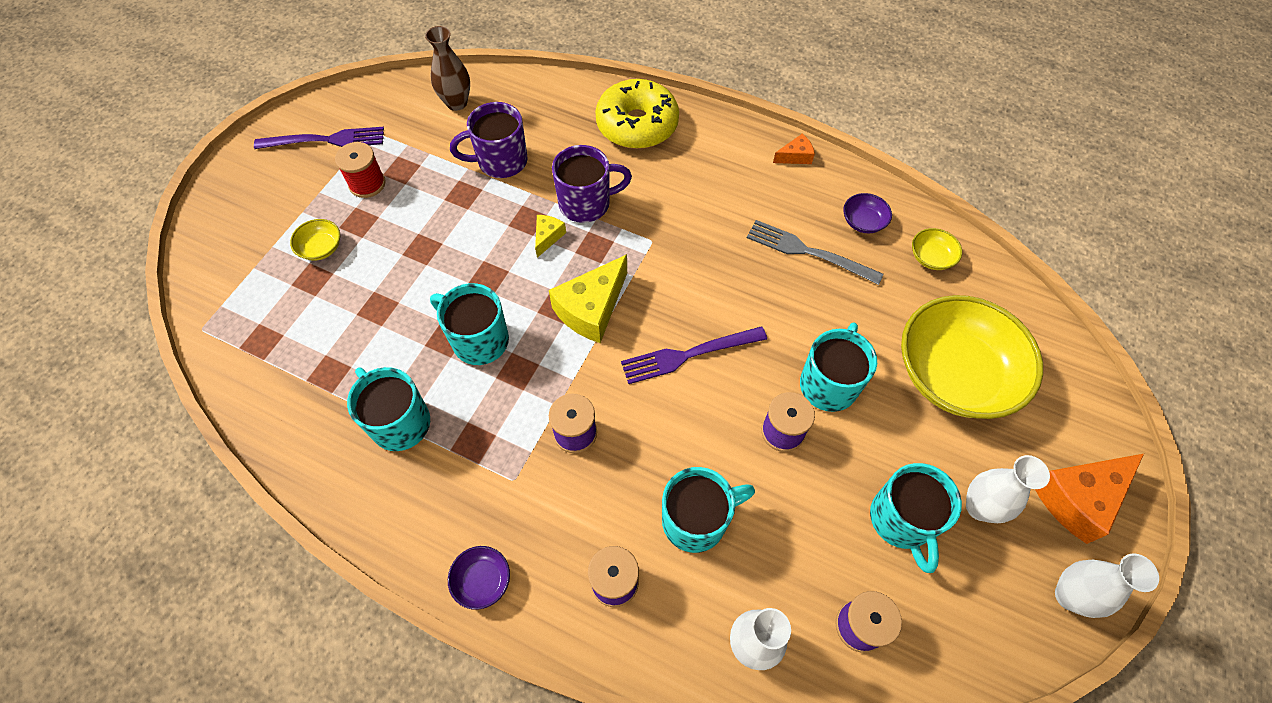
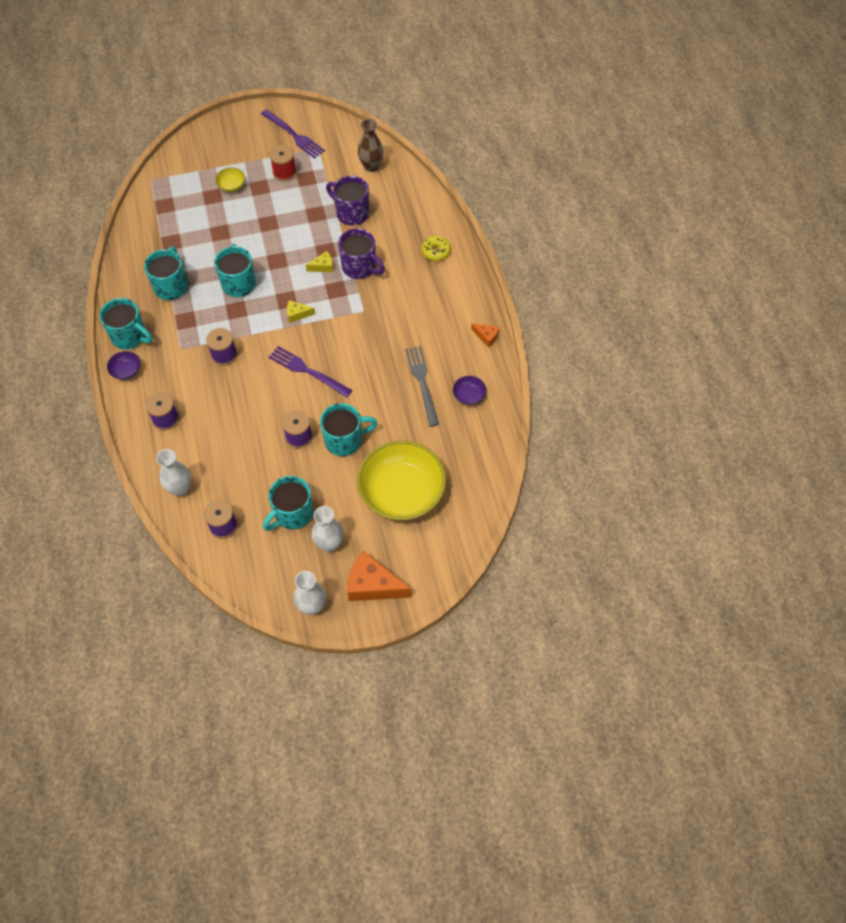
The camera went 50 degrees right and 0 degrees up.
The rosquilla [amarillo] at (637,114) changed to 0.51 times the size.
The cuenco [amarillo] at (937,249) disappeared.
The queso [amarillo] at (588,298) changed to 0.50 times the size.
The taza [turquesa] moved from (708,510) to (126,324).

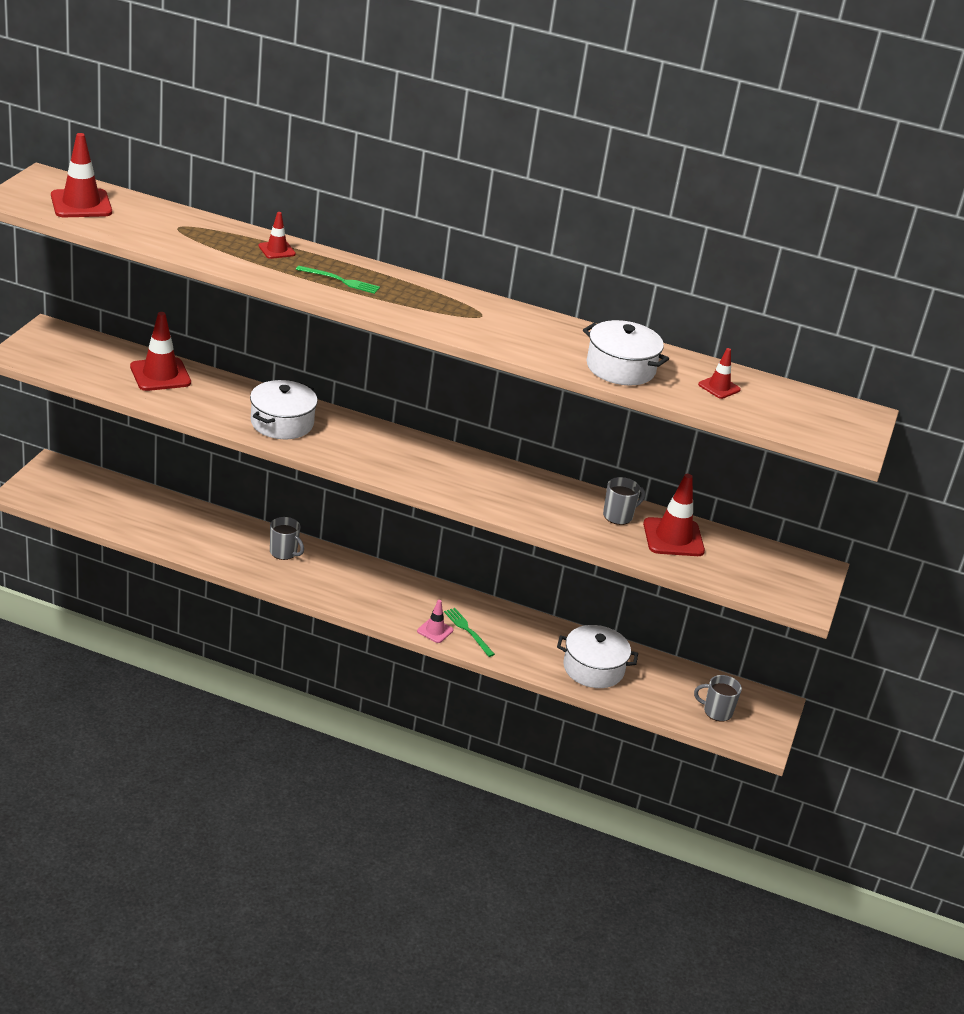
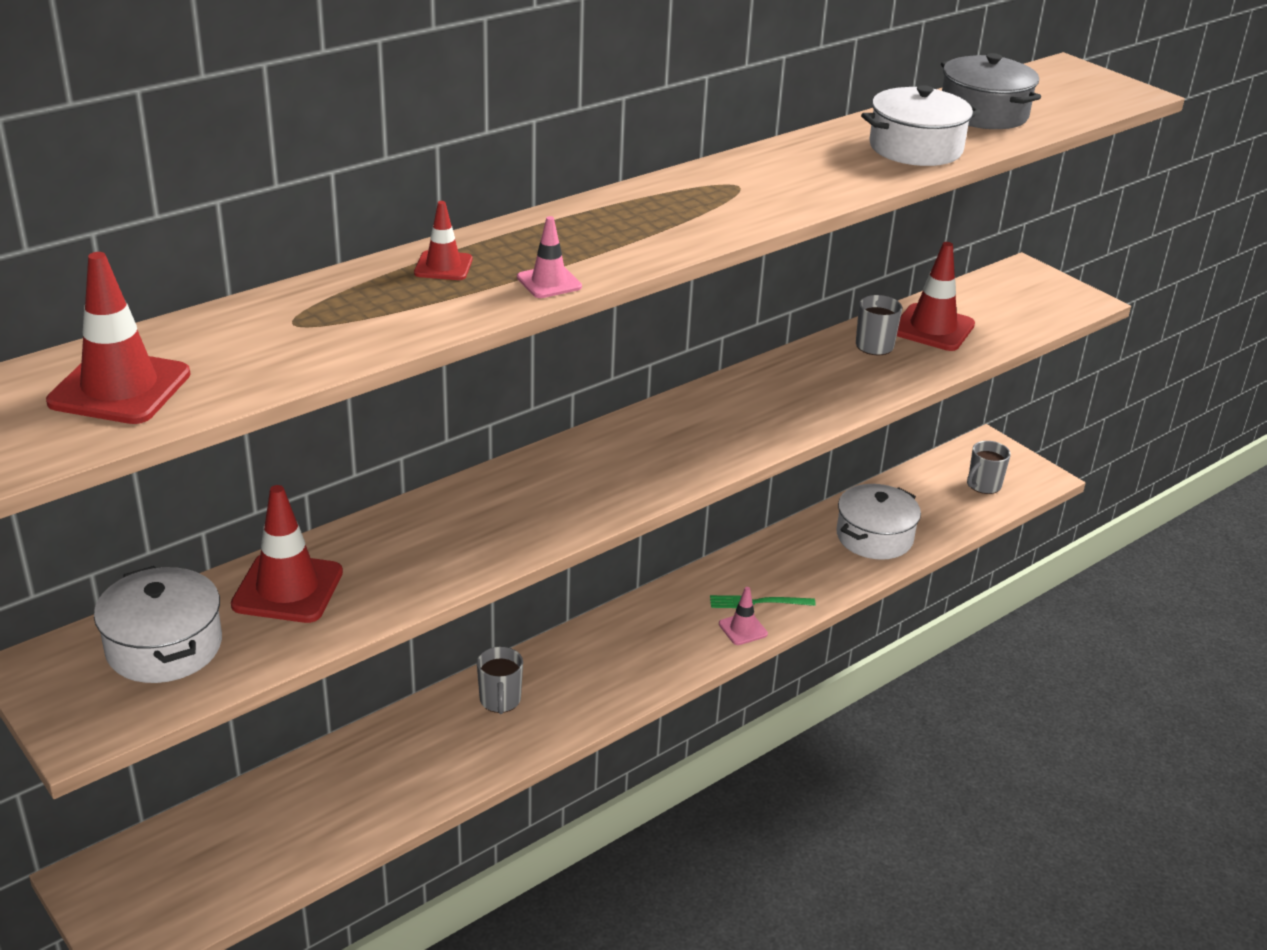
The camera went 55 degrees left and 0 degrees up.
The tenedor [verde] at (338,280) disappeared.
The cono de tráfico [rojo] at (719,373) was replaced by the olla [gris] at (991,91).
The olla [blanco] moved from (284,409) to (158,624).
The taza [gris] at (287,538) turned 105 degrees clockwise.
The cono de tráfico [rosa] at (549,257) appeared.

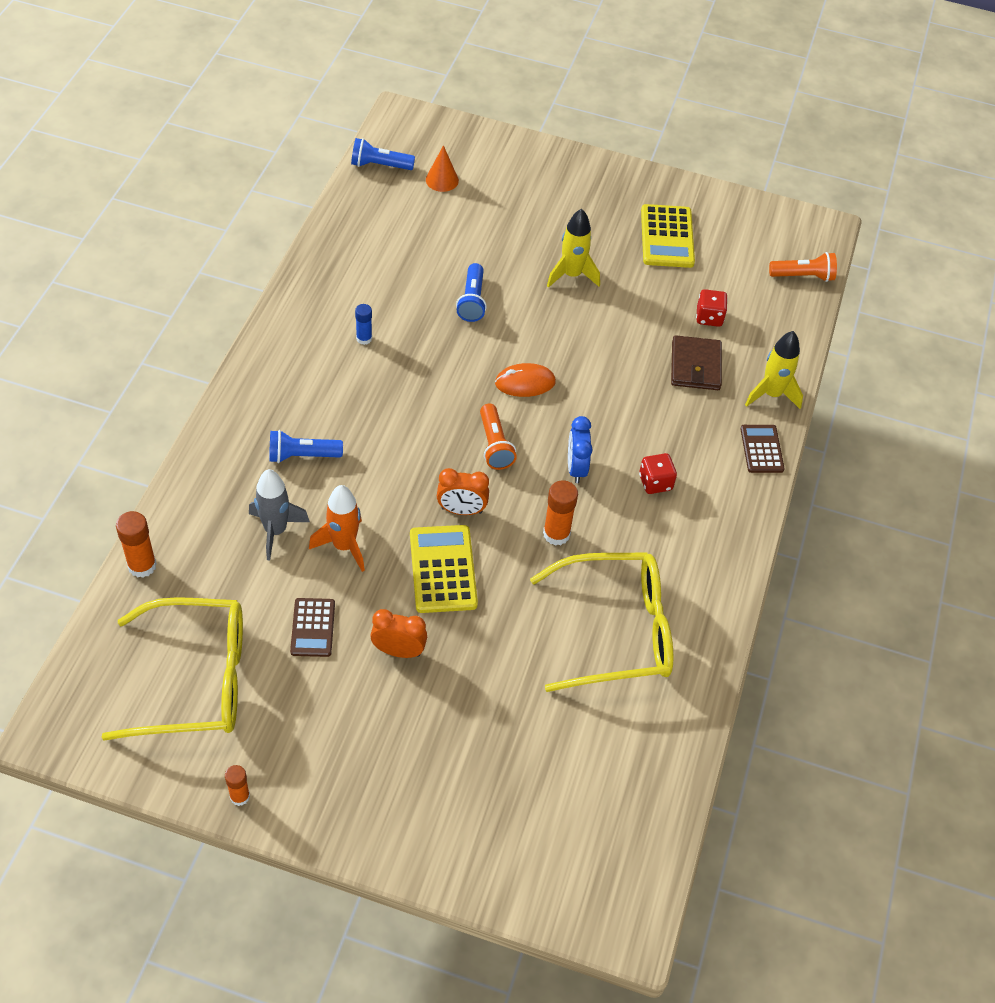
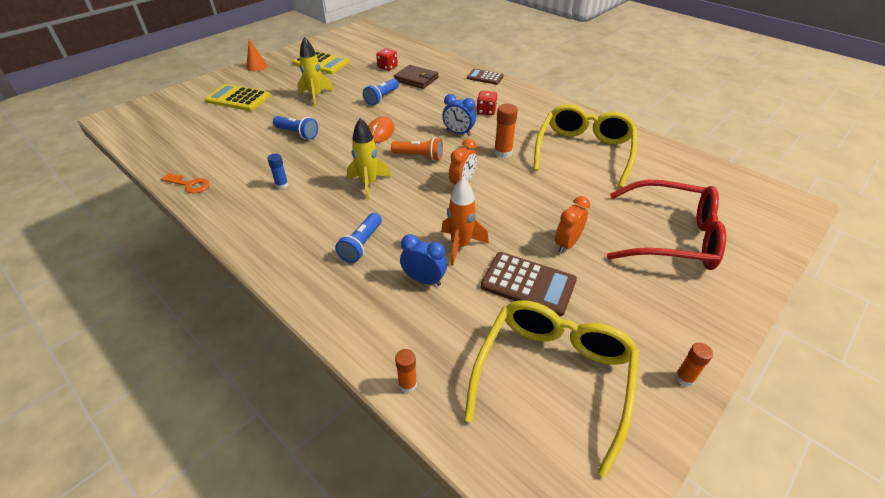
The camera went 60 degrees left and 10 degrees down.
The lámpara de mano [azul] moved from (383,154) to (381,92).
The cono [naranja] moved from (442,168) to (256,55).
The lámpara de mano [naranja] at (803,267) disappeared.
The cohete [amarillo] moved from (774,370) to (369,159).
The cohete [gris] at (279,515) was replaced by the despertador [azul] at (423,260).
The barra de pegamento [naranja] at (136,544) changed to 0.64 times the size.
The calculadora [amarillo] moved from (444,569) to (237,97).
The calculadora [marrón] at (312,627) changed to 1.56 times the size.
The llave [naranja] at (185,183) appeared.
The gafas [rojo] at (666,225) appeared.

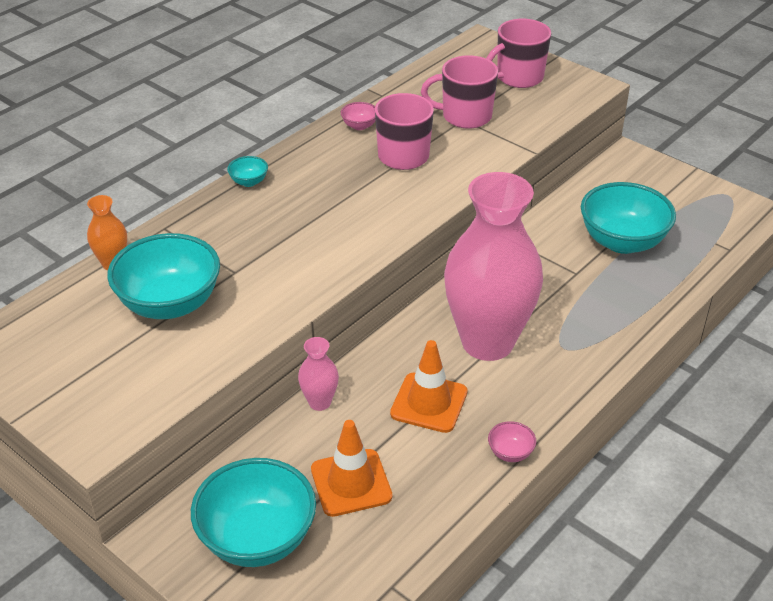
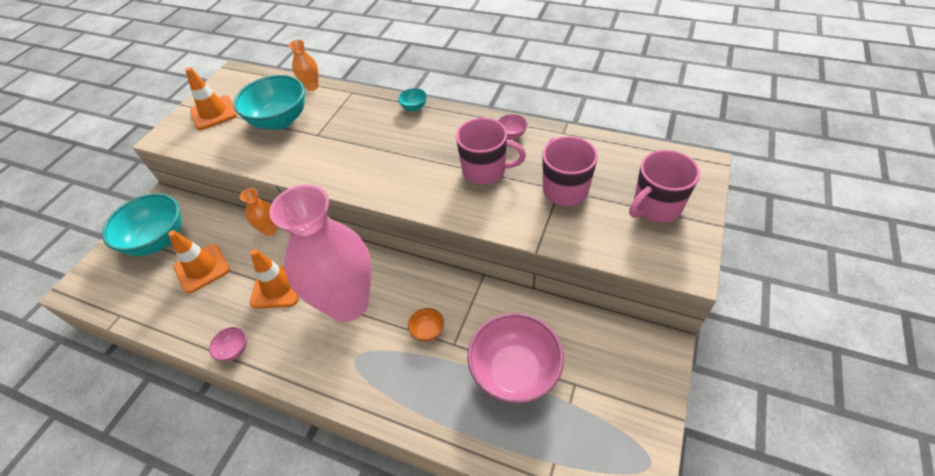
The camera went 75 degrees right and 10 degrees up.
The taza [rosa] at (518,53) turned 75 degrees counterclockwise.
The cuenco [turquesa] at (628,218) became the cuenco [rosa] at (515,358).
The florero [rosa] at (318,374) became the florero [naranja] at (258,212).
The cono de tráfico [naranja] at (211,98) appeared.
The cuenco [naranja] at (426,325) appeared.

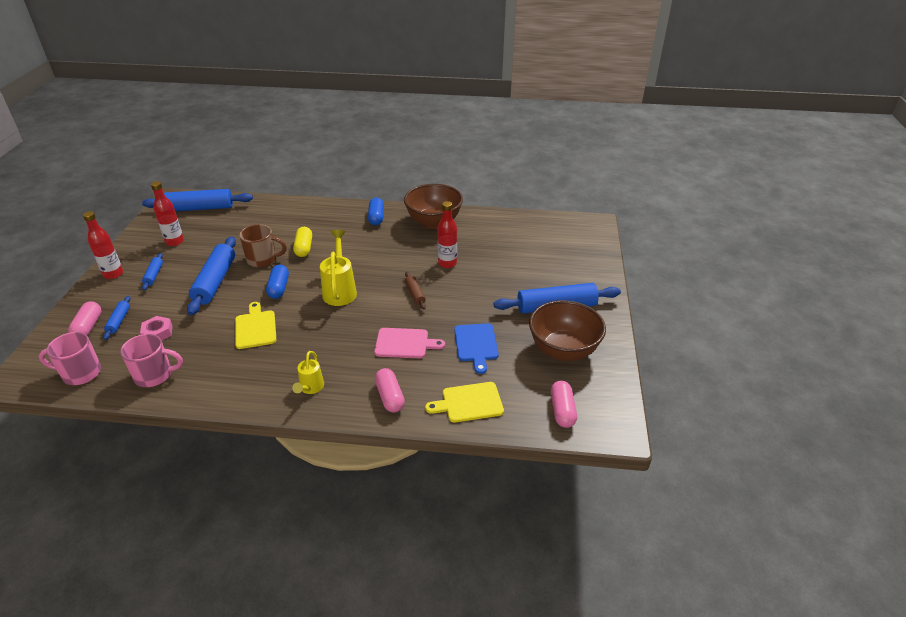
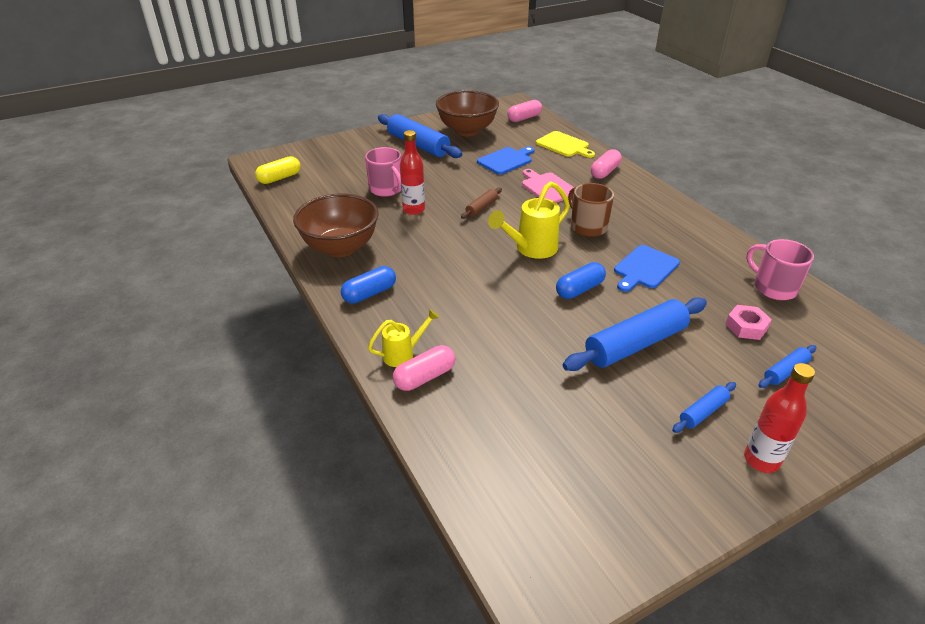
The camera went 125 degrees left and 0 degrees up.
The botella [rojo] at (167,213) disappeared.
The rodillo [azul] at (197,200) disappeared.
The taza [marrón] moved from (263,245) to (591,210).
The cápsula [amarillo] moved from (302,242) to (277,170).
The cápsula [rosa] moved from (84,318) to (424,368).
The tabla de cortar [amarillo] at (255,325) became the tabla de cortar [azul] at (647,268).
The taza [rosa] moved from (70,358) to (383,172).
The regadera [amarillo] moved from (308,372) to (403,338).

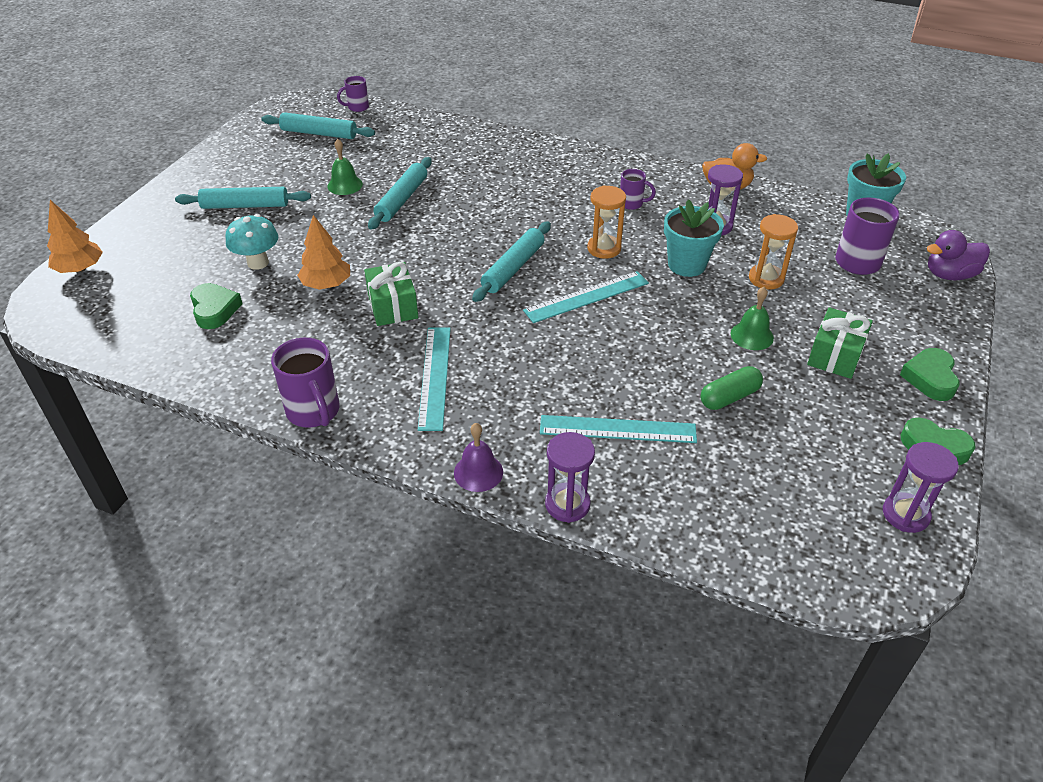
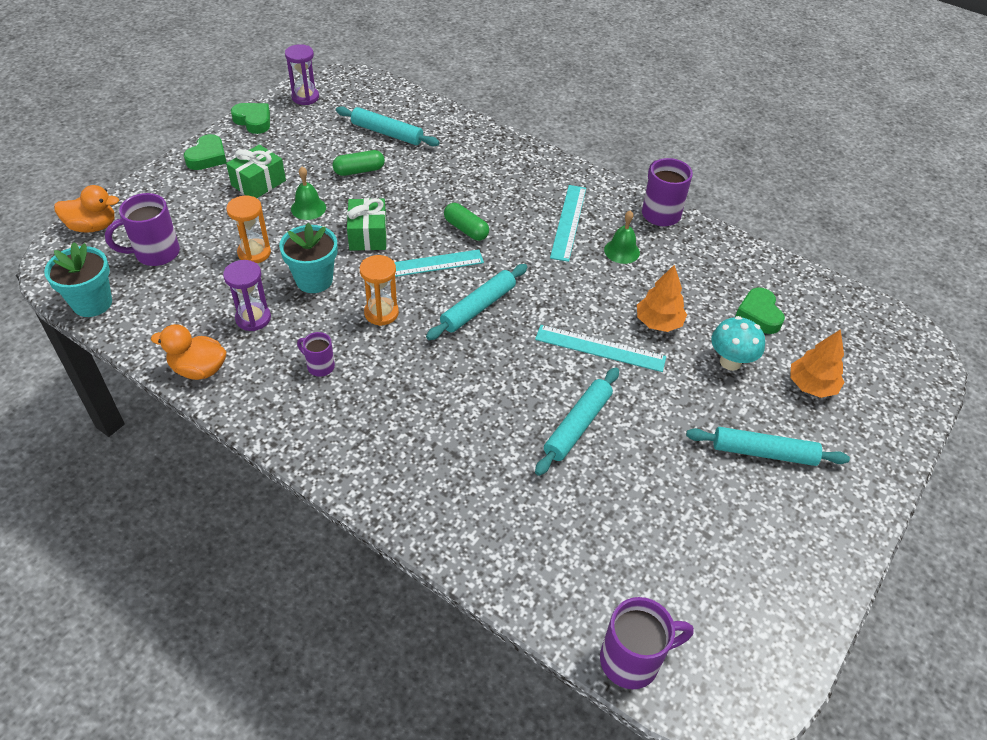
The camera went 170 degrees left and 5 degrees up.
The taza [morado] at (353,94) changed to 1.74 times the size.
The rodillo [turquesa] moved from (318,125) to (388,126).
The campana [verde] moved from (345,167) to (622,237).
The árbol [naranja] moved from (75,236) to (817,363).
The pato [morado] at (958,255) became the pato [naranja] at (86,209).
The regalo [verde] moved from (391,294) to (367,224).
The regla [turquesa] moved from (618,429) to (600,348).
The campana [morado] at (478,457) disappeared.
The reloj de arena [morado] at (570,477) disappeared.
The cápsula [verde] at (466,222) appeared.

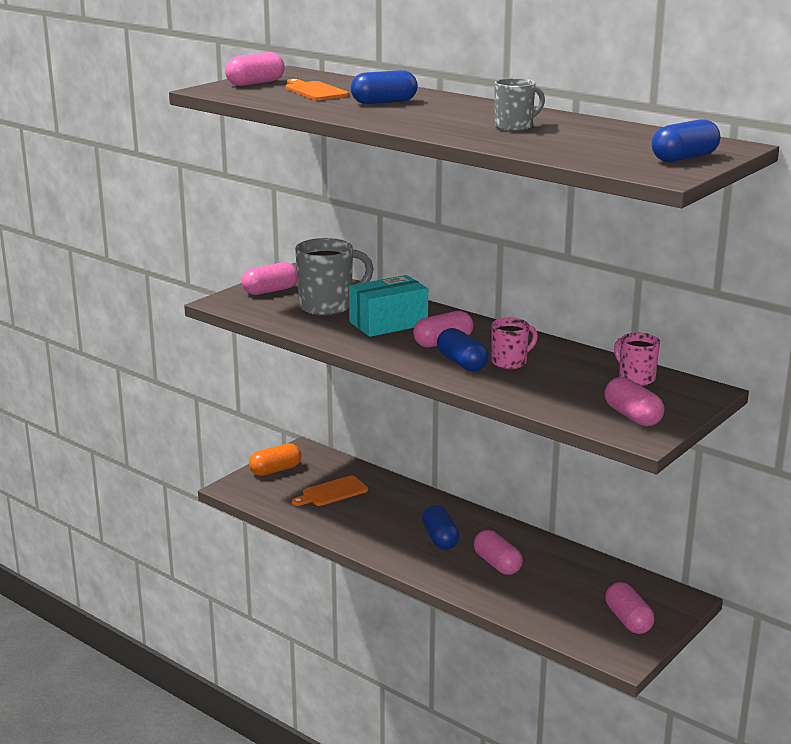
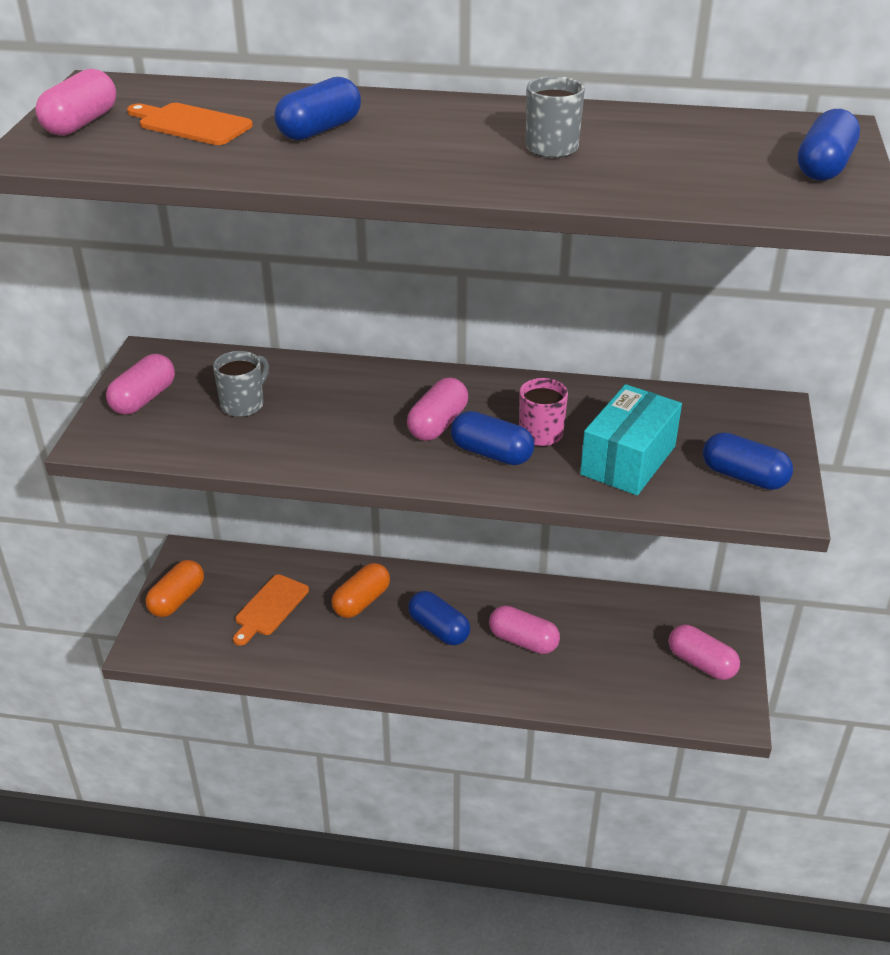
The camera went 30 degrees left and 15 degrees up.
The taza [gris] at (334,277) changed to 0.60 times the size.
The caja [turquesa] moved from (388,306) to (631,439).
The taza [rosa] at (637,359) disappeared.
The cápsula [rosa] at (634,401) became the cápsula [azul] at (748,461).
The cápsula [naranja] at (360,590) appeared.

